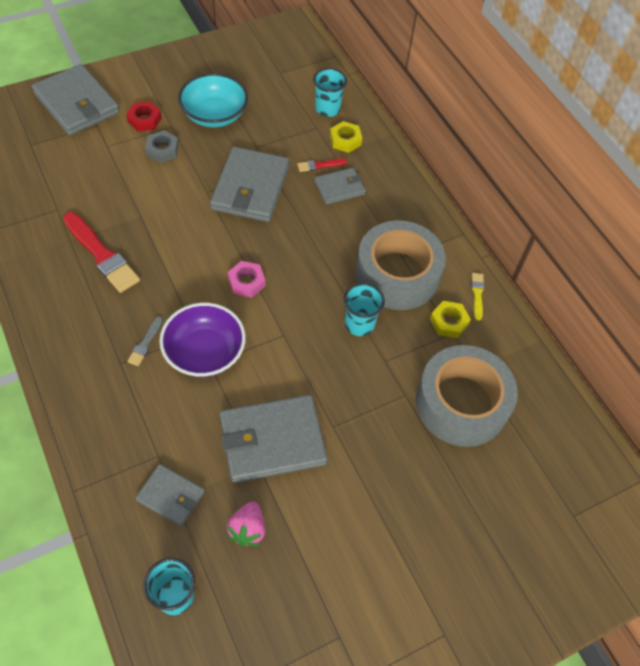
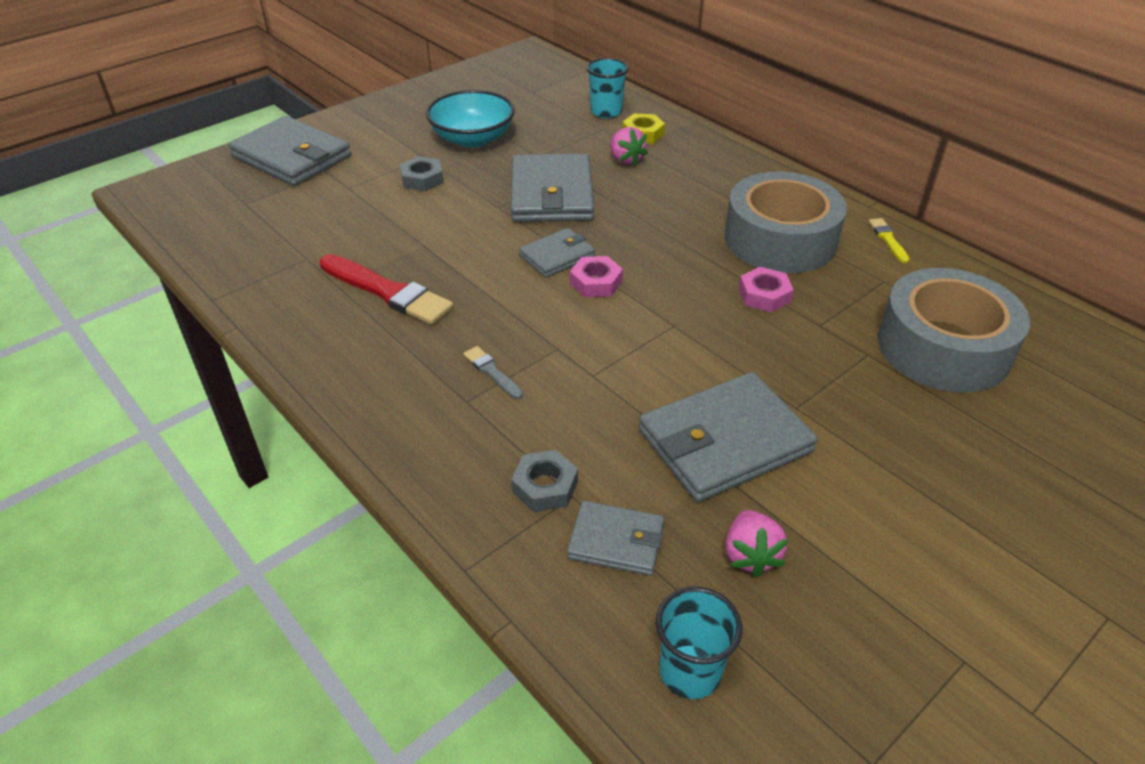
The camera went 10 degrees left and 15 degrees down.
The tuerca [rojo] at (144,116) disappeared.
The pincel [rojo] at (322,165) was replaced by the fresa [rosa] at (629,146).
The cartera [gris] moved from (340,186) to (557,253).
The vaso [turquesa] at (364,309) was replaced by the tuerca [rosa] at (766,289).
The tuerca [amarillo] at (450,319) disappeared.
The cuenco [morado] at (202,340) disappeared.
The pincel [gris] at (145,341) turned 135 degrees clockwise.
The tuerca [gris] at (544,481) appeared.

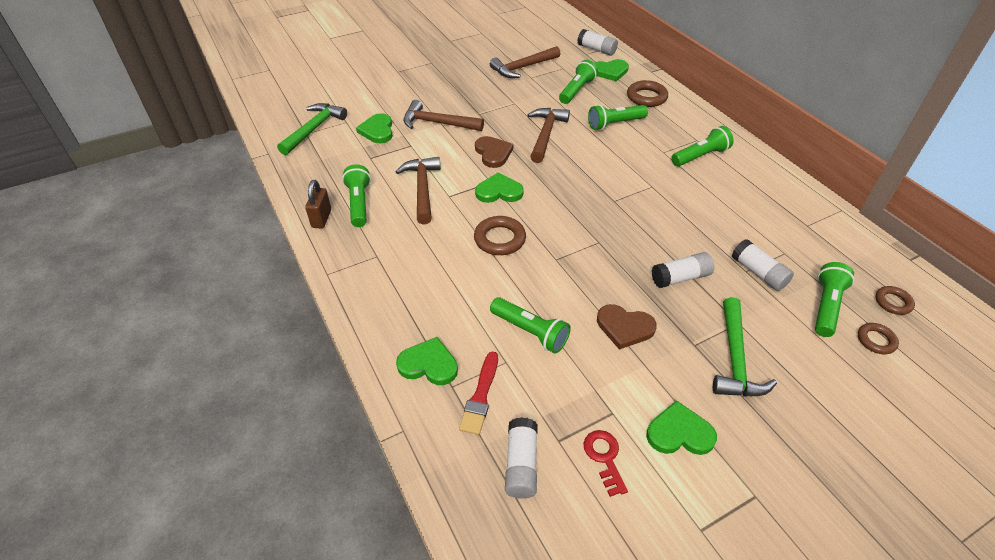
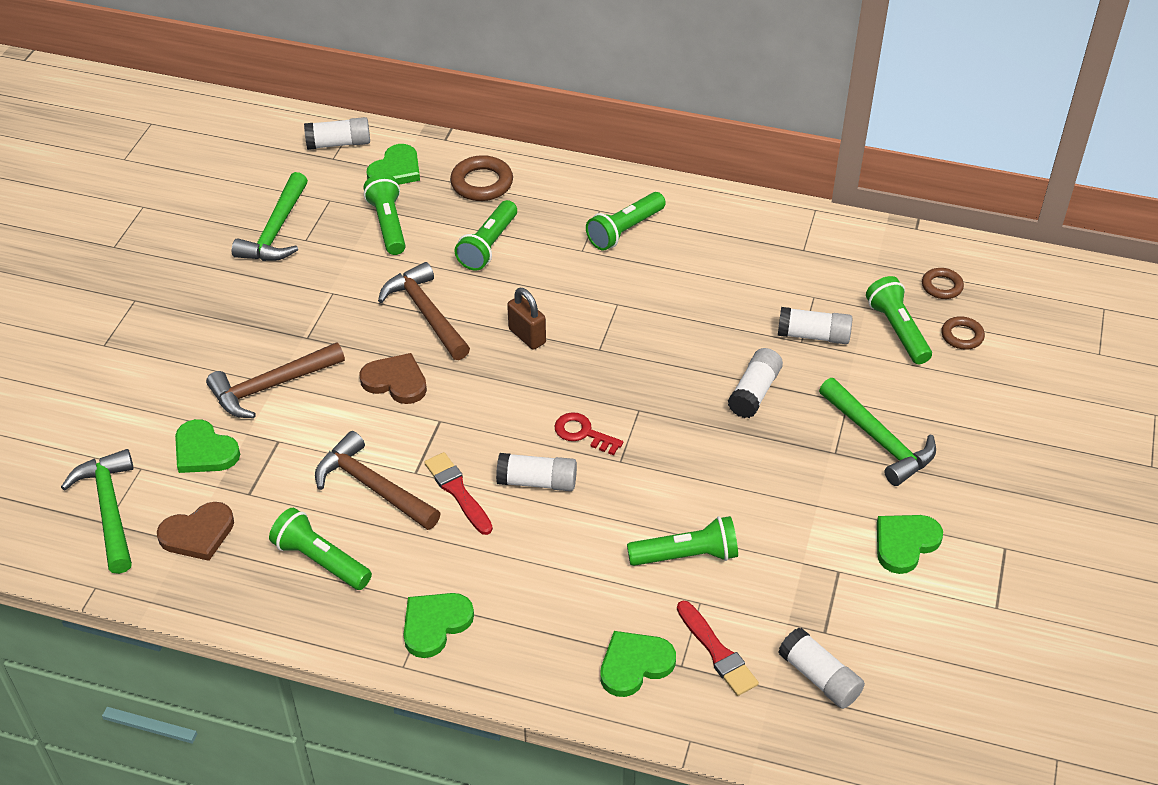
The camera went 45 degrees left and 0 degrees up.
The martillo [marrón] at (525,62) became the martillo [verde] at (270,216).
The lámpara de mano [verde] at (702,146) turned 150 degrees counterclockwise.
The corazón [verde] moved from (499,187) to (438,625).
The candado [marrón] moved from (318,204) to (526,319).
The anillo [marrón] at (500,235) was replaced by the barra de pegamento [blanco] at (536,472).
The corazón [marrón] moved from (627,327) to (195,531).
The llave [rojo] moved from (605,463) to (588,433).
The pincel [rojo] at (458,493) appeared.

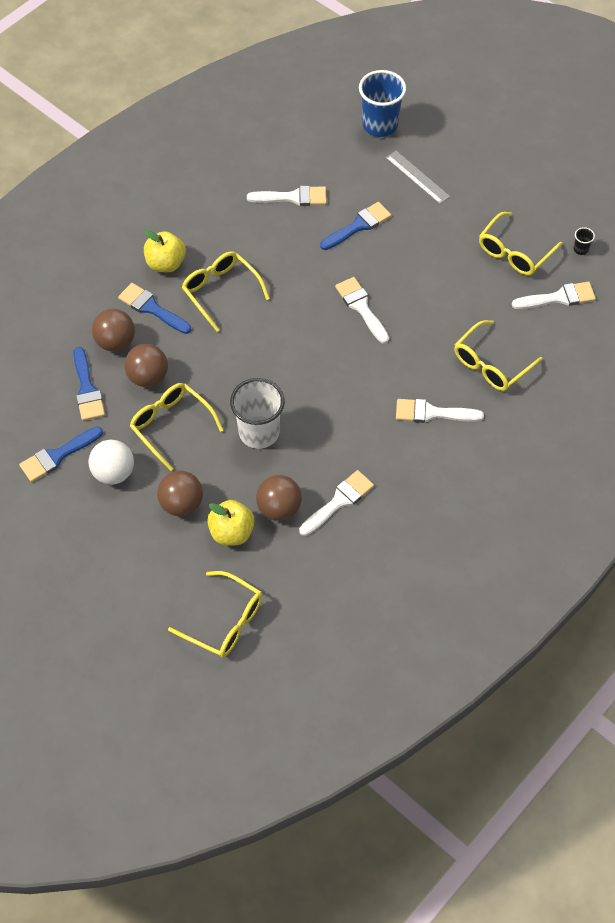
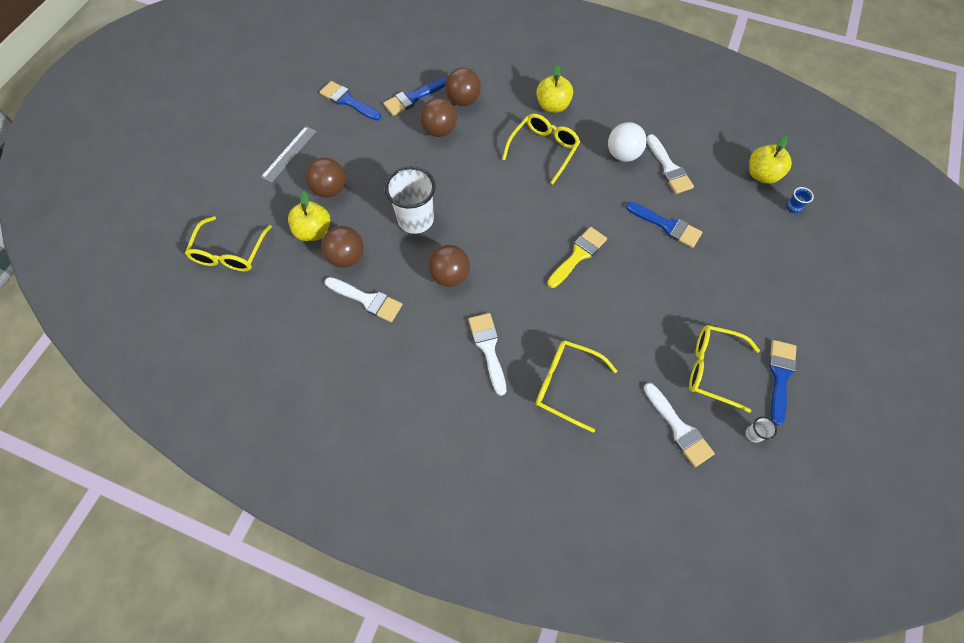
The camera went 70 degrees right and 5 degrees up.
The vaso [azul] at (382,103) changed to 0.41 times the size.
The regla [gris] moved from (418,177) to (288,154).
The vaso [negro] at (584,241) became the vaso [blanco] at (761,430).
The pincel [blanco] at (362,310) became the pincel [amarillo] at (577,257).
The pincel [azul] moved from (154,308) to (783,383).
The gafas [amarillo] at (176,427) disappeared.
The pelota [blanco] moved from (111,462) to (627,142).
The manzana [amarillo] at (770,160) appeared.
The pelota [marrón] at (449,266) appeared.

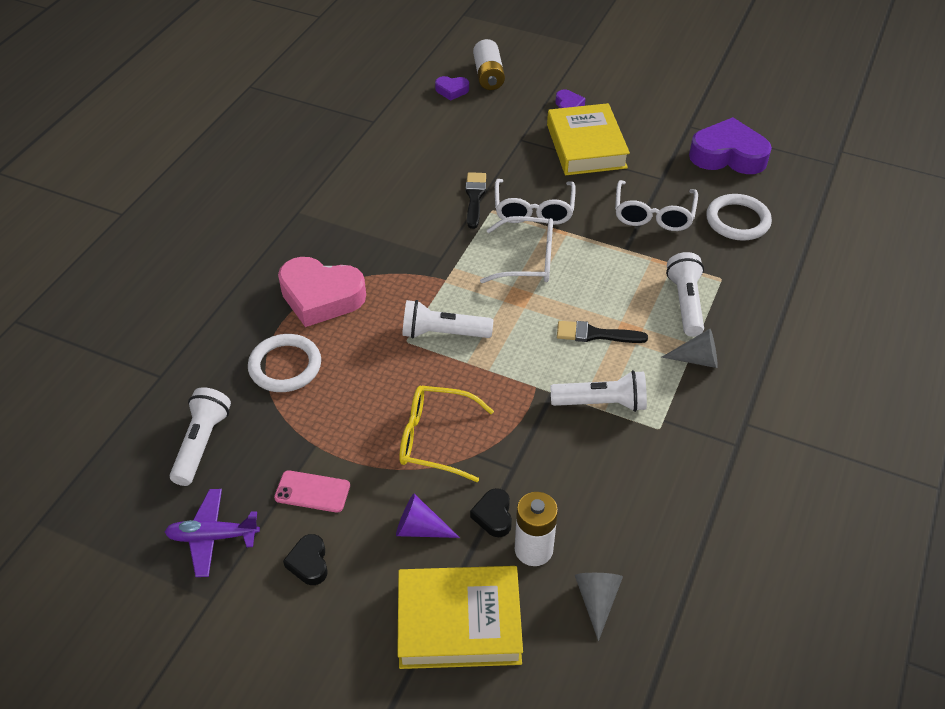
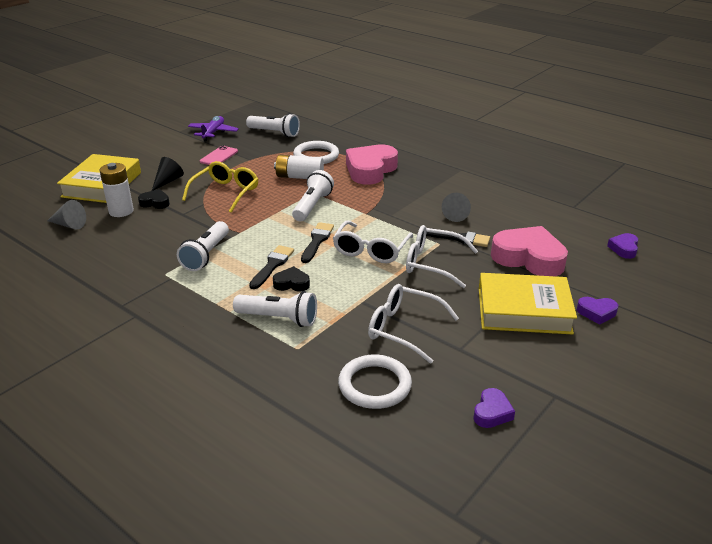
The camera went 105 degrees right and 15 degrees down.
The pila [blanco] moved from (489,64) to (299,167).
The corazón [morado] at (730,145) changed to 0.47 times the size.
The cono [gris] moved from (690,348) to (456,207).
The cono [morado] at (428,516) became the cono [negro] at (168,174).
The corazón [negro] moved from (305,559) to (291,279).
The pincel [negro] at (317,242) appeared.
The corazón [rosa] at (529,251) appeared.

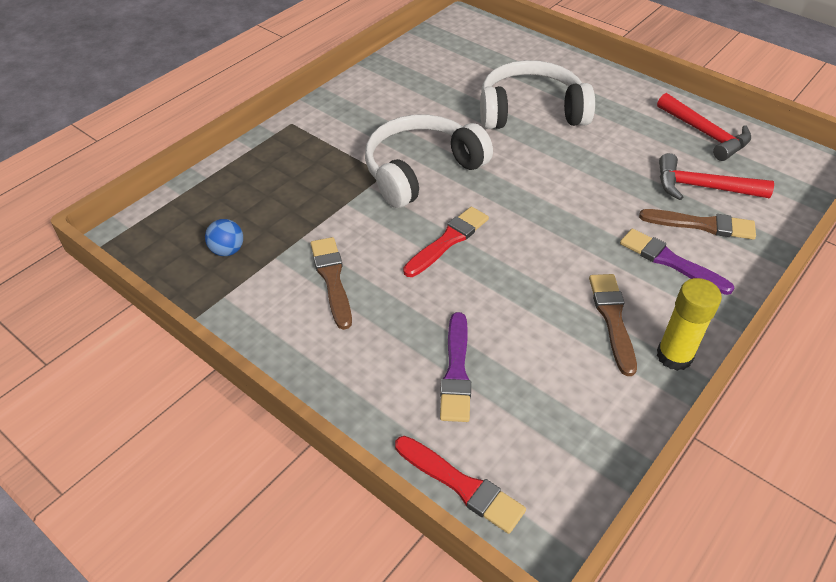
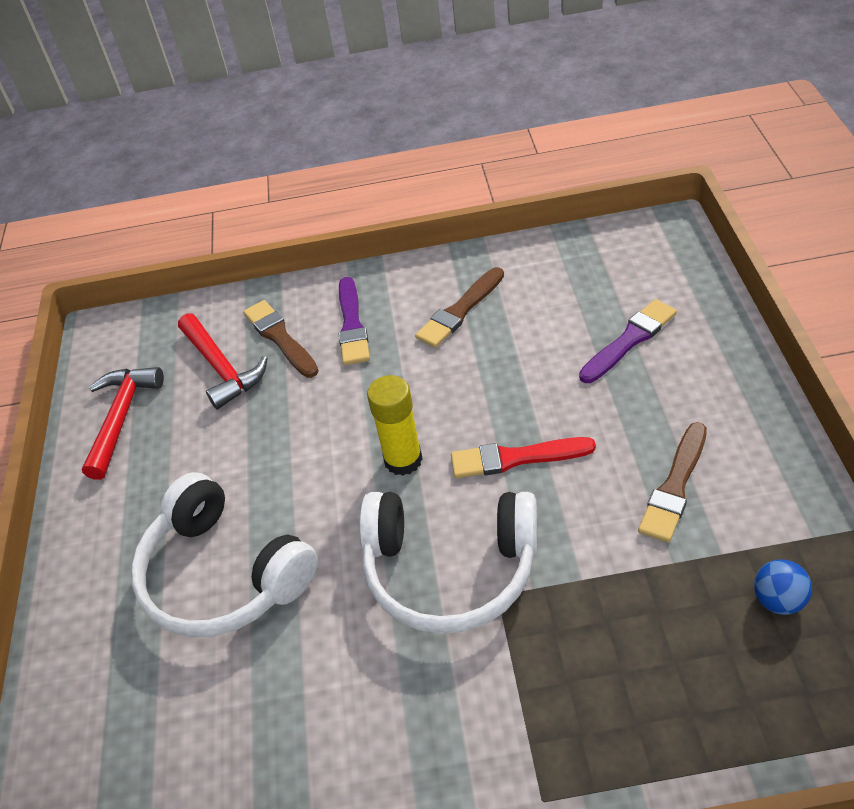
The camera went 130 degrees left and 0 degrees up.
The barra de pegamento [amarillo] moved from (689,324) to (395,425).
The pincel [rojo] at (460,485) disappeared.

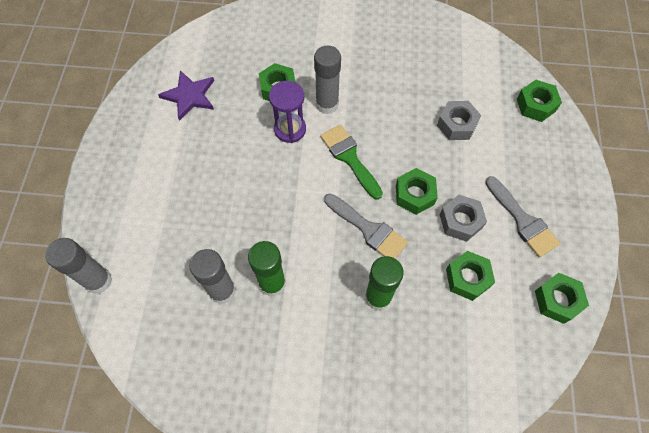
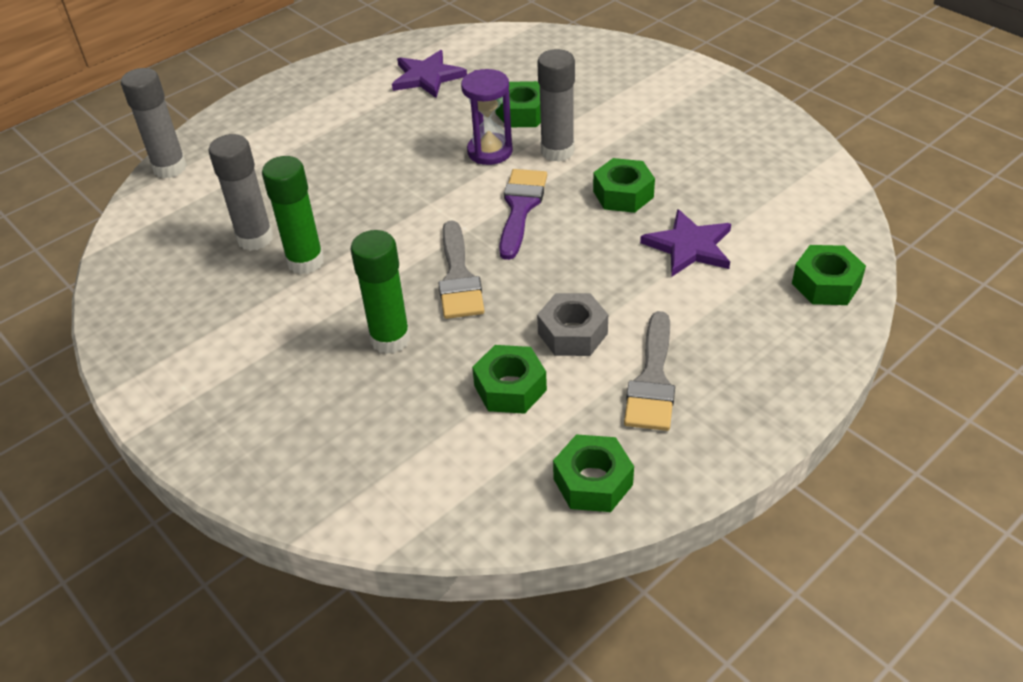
The camera went 45 degrees right and 20 degrees down.
The tuerca [gris] at (459,120) was replaced by the estrella [morado] at (685,242).
The pincel [verde] at (351,162) became the pincel [morado] at (523,214).
The tuerca [verde] moved from (417,191) to (624,185).

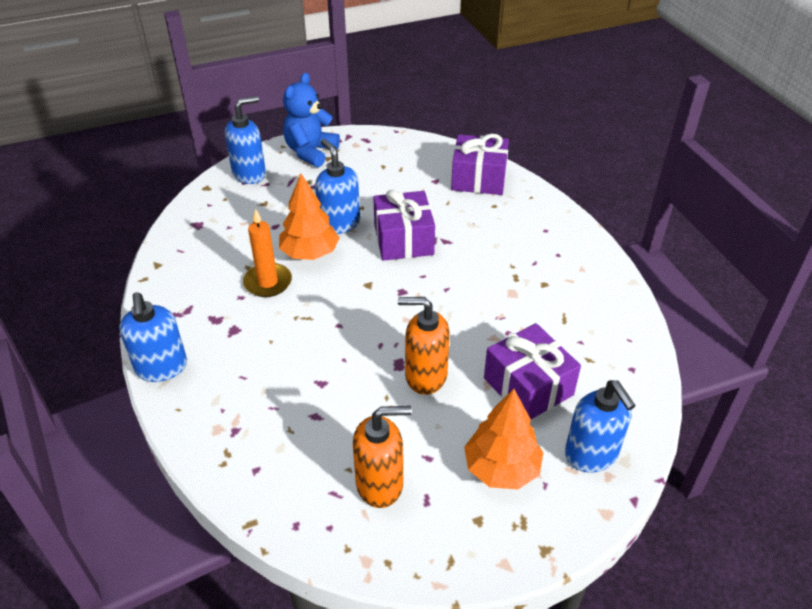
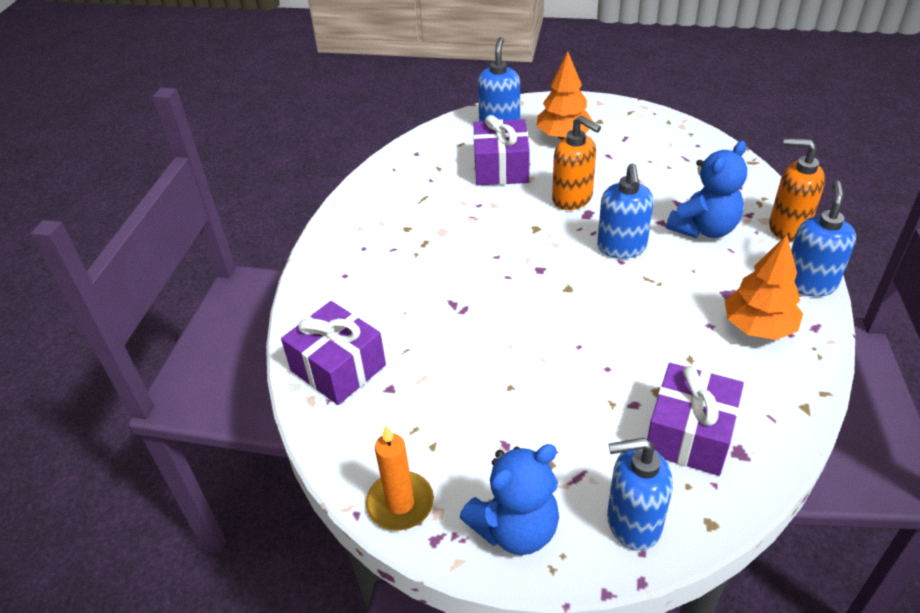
The camera went 145 degrees left and 0 degrees up.
The dispensador de jabón [azul] moved from (337,186) to (625,211).
The árbol [naranja] moved from (309,217) to (764,287).
The regalo [morado] moved from (404,225) to (695,419).
The vela [naranja] moved from (267,253) to (400,478).
The dispensador de jabón [naranja] moved from (382,457) to (797,189).
The osito [azul] at (706,189) appeared.

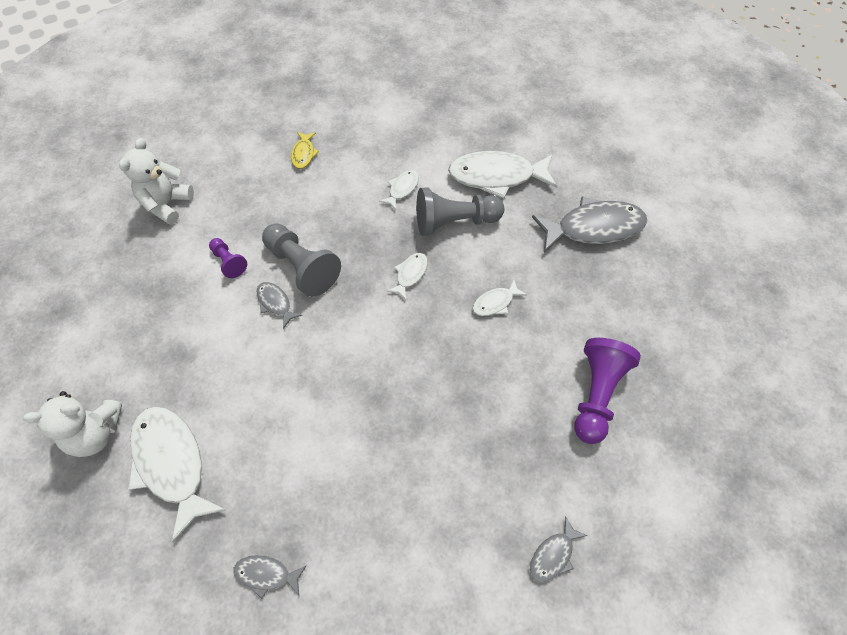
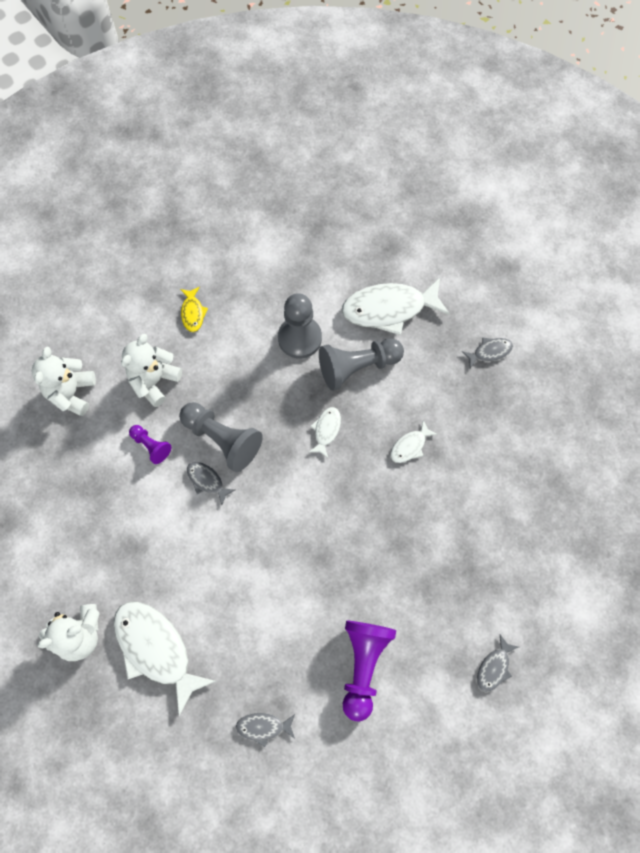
The camera went 10 degrees left and 10 degrees up.
The pez [blanco] at (399,190) was replaced by the peón [gris] at (300,326).
The pez [gris] at (589,225) changed to 0.48 times the size.
The peón [morado] moved from (607,391) to (369,671).
The osito [blanco] at (151,370) appeared.

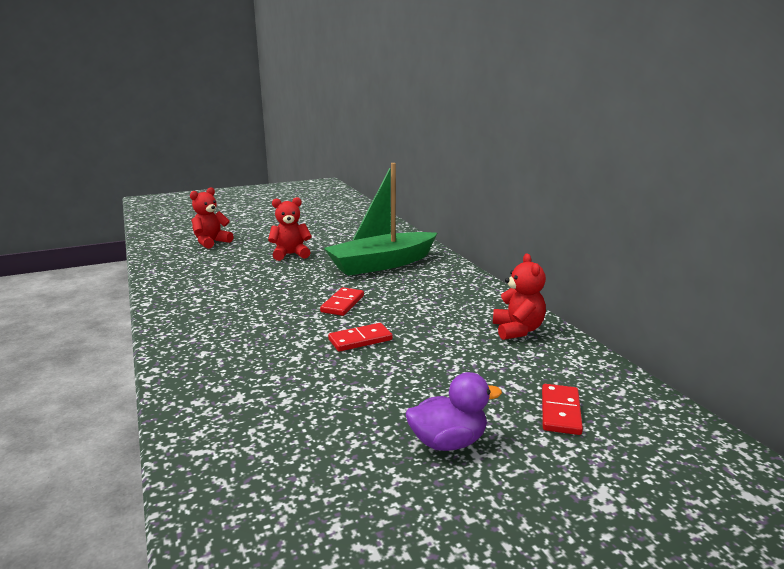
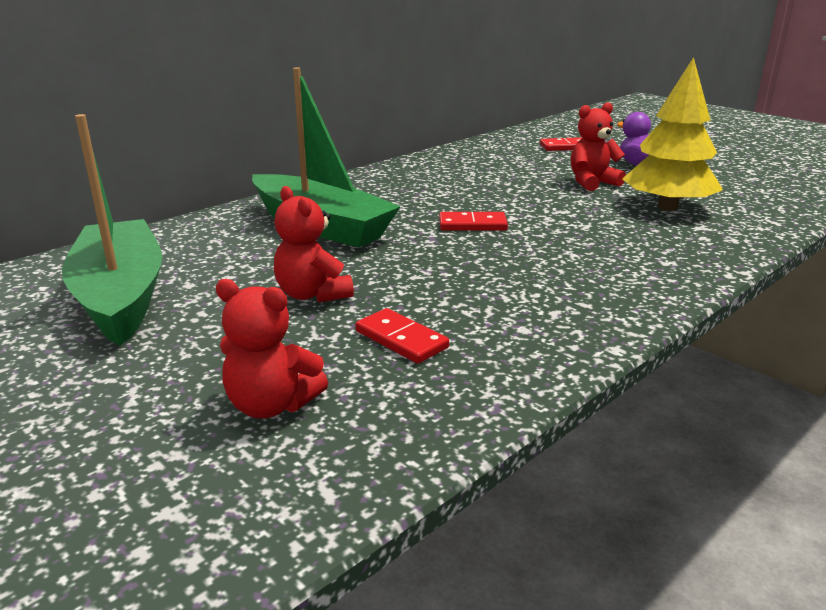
The camera went 110 degrees left and 5 degrees up.
The osito [rojo] moved from (519,297) to (598,146).
The ficha de dominó [rojo] moved from (360,337) to (402,336).
The árbol [amarillo] at (672,134) appeared.
The barco [verde] at (112,230) appeared.

